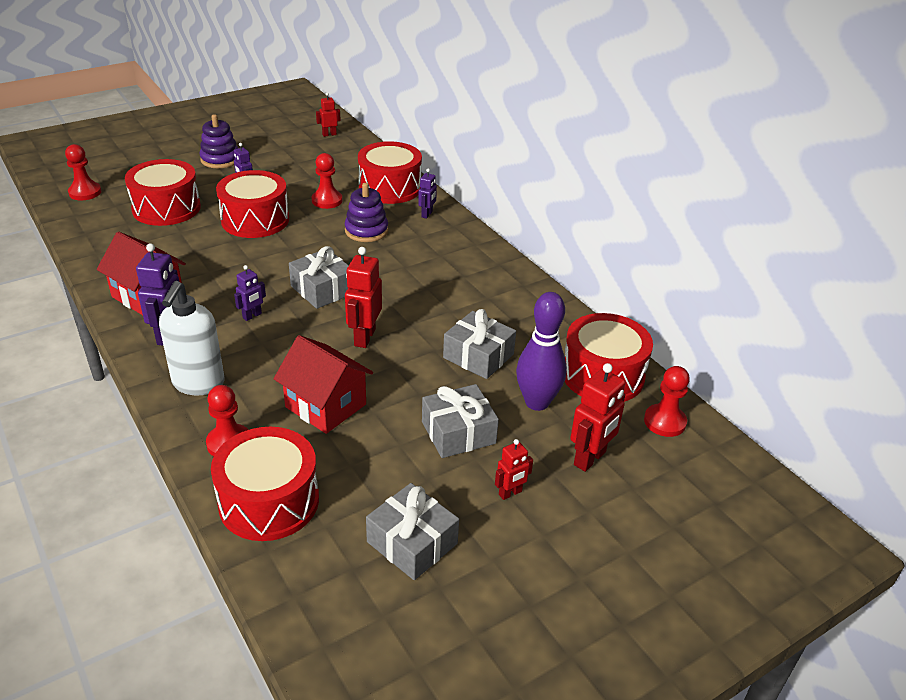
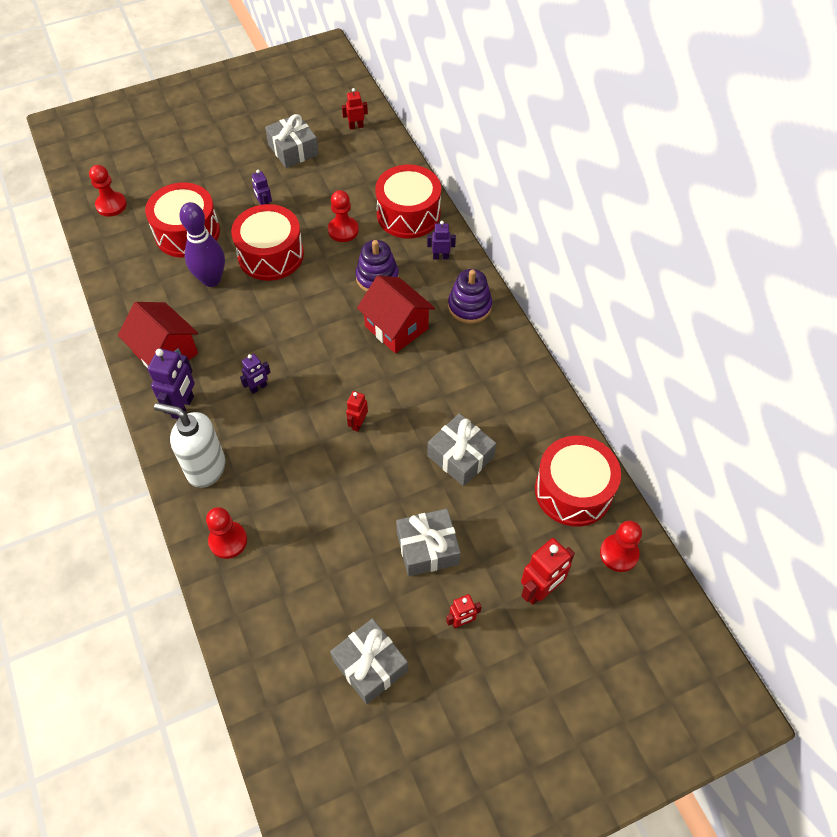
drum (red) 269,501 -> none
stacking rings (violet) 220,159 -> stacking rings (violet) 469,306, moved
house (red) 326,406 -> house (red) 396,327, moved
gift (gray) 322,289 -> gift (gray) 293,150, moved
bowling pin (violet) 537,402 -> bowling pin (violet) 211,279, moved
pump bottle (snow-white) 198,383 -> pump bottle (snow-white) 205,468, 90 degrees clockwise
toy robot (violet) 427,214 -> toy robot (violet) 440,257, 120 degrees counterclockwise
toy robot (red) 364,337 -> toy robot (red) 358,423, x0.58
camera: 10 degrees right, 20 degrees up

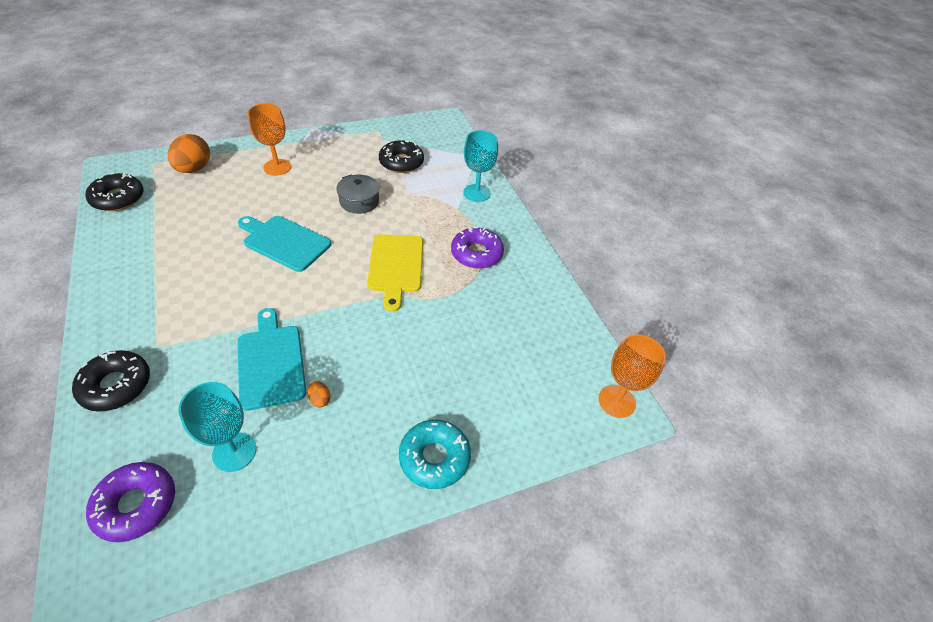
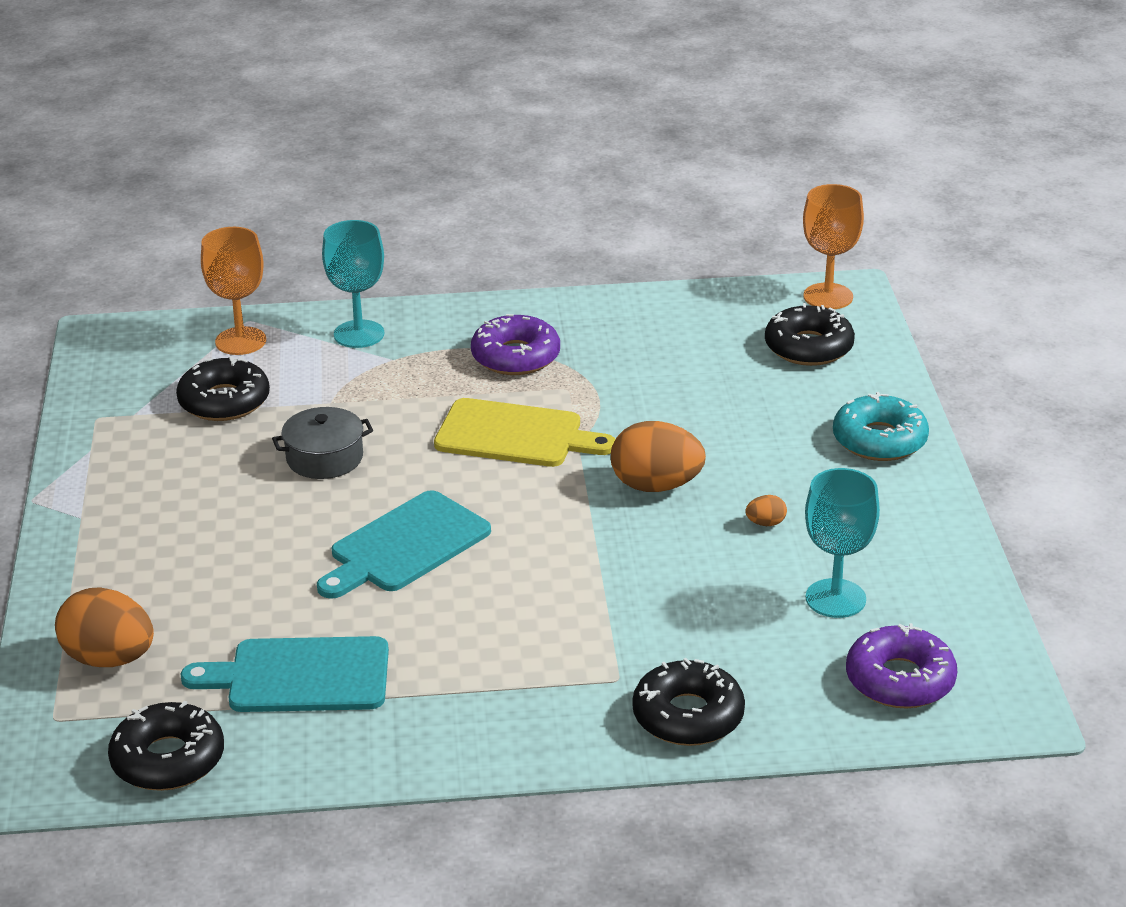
none -> egg shape (orange-coloured) 656,486
none -> donut (ebony) 808,347
cutting board (turquoise) 271,362 -> cutting board (turquoise) 300,676, moved
chalice (orange-coloured) 277,167 -> chalice (orange-coloured) 240,341, moved
camera: 70 degrees left, 15 degrees down

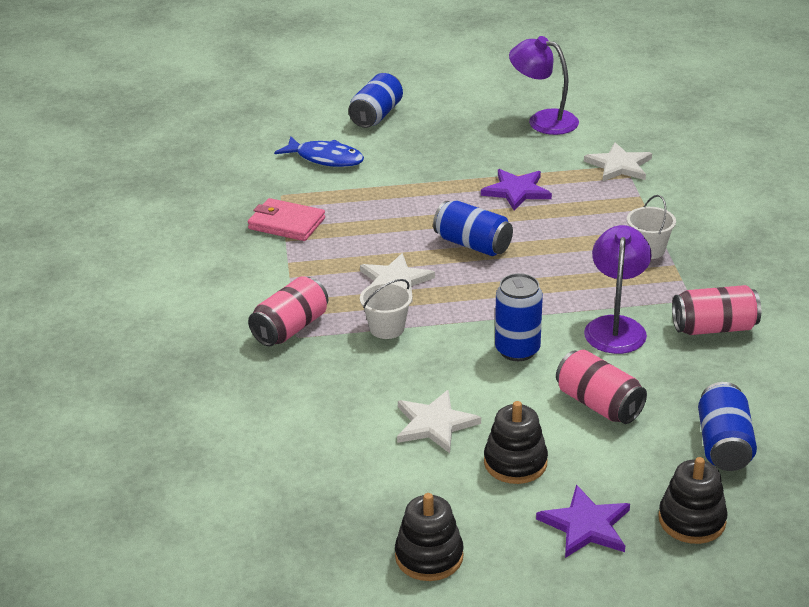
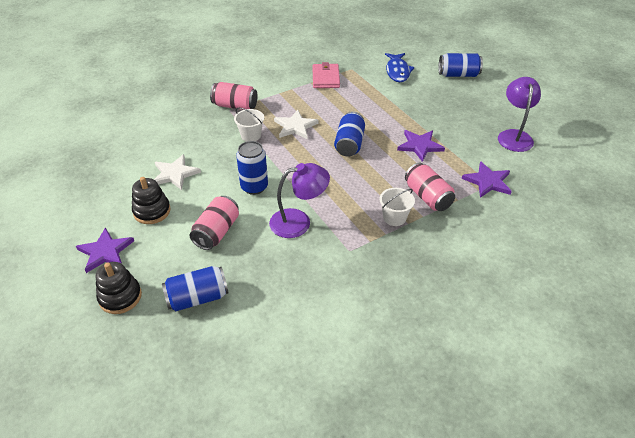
stacking rings (ebony) 429,556 -> none
can (pink) 714,328 -> can (pink) 427,197, moved
star (snow-white) 619,165 -> star (violet) 488,181
camera: 65 degrees right, 10 degrees up

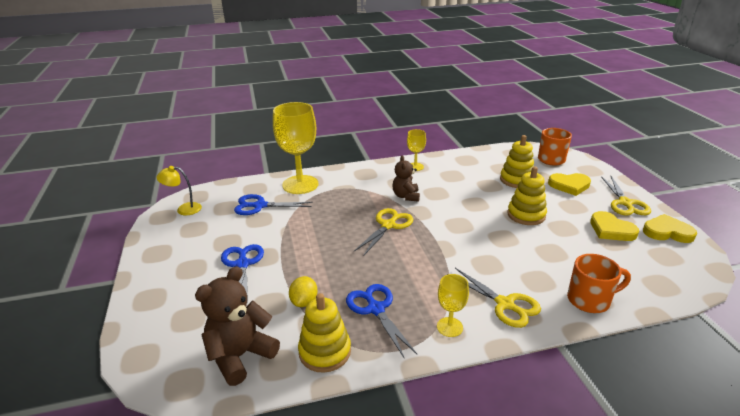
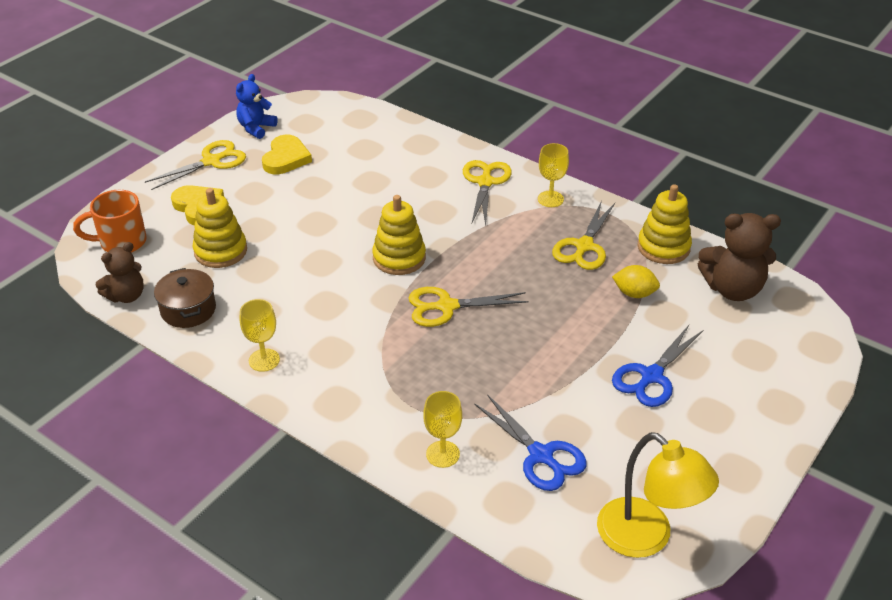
coffee mug (orange-coloured) 590,300 -> none
none -> pot (russet) 188,310
teddy (russet) 406,196 -> teddy (russet) 126,296, moved
stacking rings (bright yellow) 526,215 -> stacking rings (bright yellow) 399,258, moved
heart (bright yellow) 667,232 -> teddy (cobalt) 256,128
scissors (cobalt) 376,309 -> scissors (bright yellow) 583,246
citrus fruit (bright yellow) 304,302 -> citrus fruit (bright yellow) 634,293, 45 degrees clockwise
lamp (bright yellow) 184,209 -> lamp (bright yellow) 646,538, x1.63
chalice (bright yellow) 300,184 -> chalice (bright yellow) 442,454, x0.49
camera: 130 degrees left, 10 degrees up

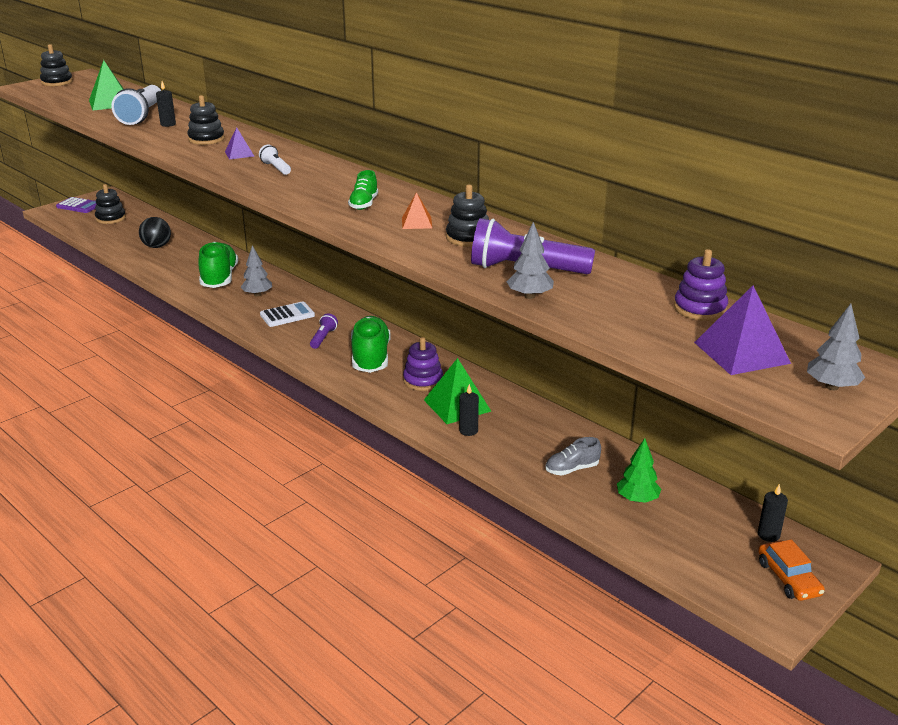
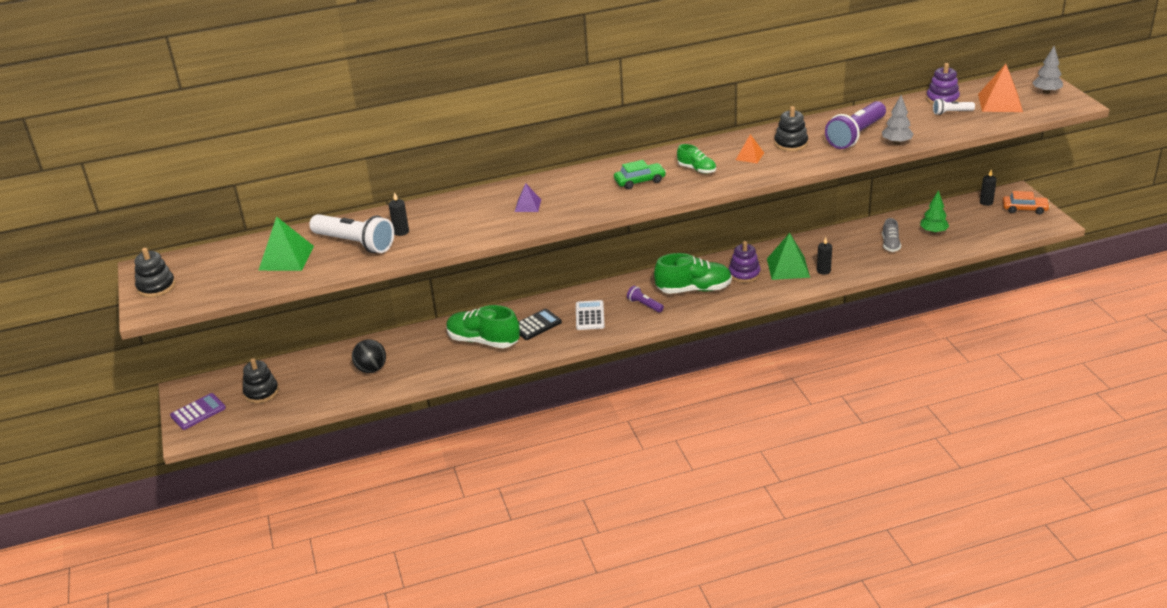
stacking rings (ebony) 206,139 -> none
none -> automobile (leaf-green) 639,181
pocket torch (snow-white) 276,168 -> pocket torch (snow-white) 951,112, moved
fir tree (gray) 257,294 -> adding machine (ebony) 536,325
solid pyramid (violet) 741,352 -> solid pyramid (orange-coloured) 1000,103
lace-up shoe (leaf-green) 370,358 -> lace-up shoe (leaf-green) 694,289, 150 degrees clockwise
camera: 60 degrees left, 5 degrees up

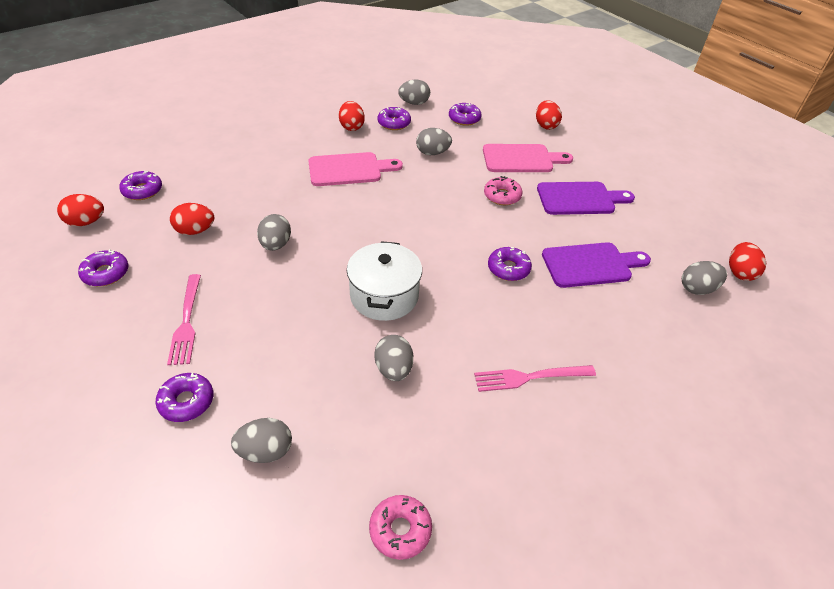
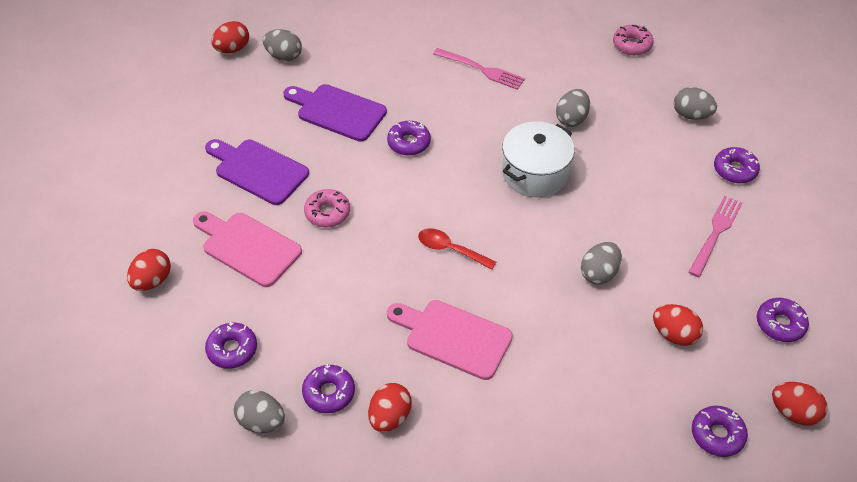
egg shape (gray) 432,153 -> none
none -> teaspoon (red) 450,249
camera: 140 degrees left, 5 degrees up

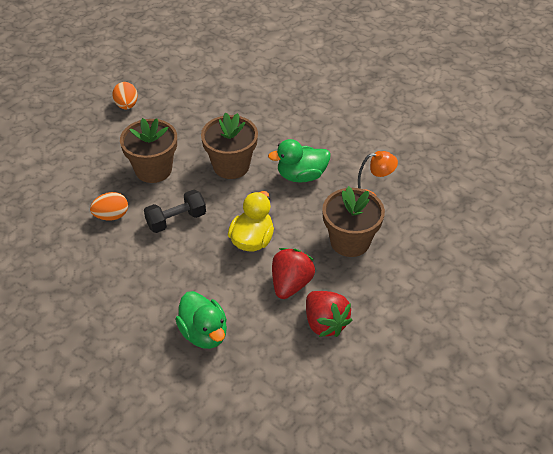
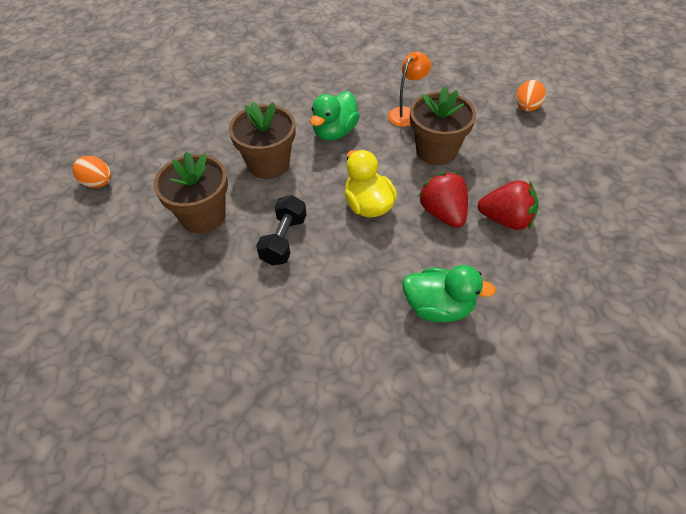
egg shape (orange-coloured) 111,216 -> egg shape (orange-coloured) 527,107, moved
camera: 45 degrees left, 5 degrees up

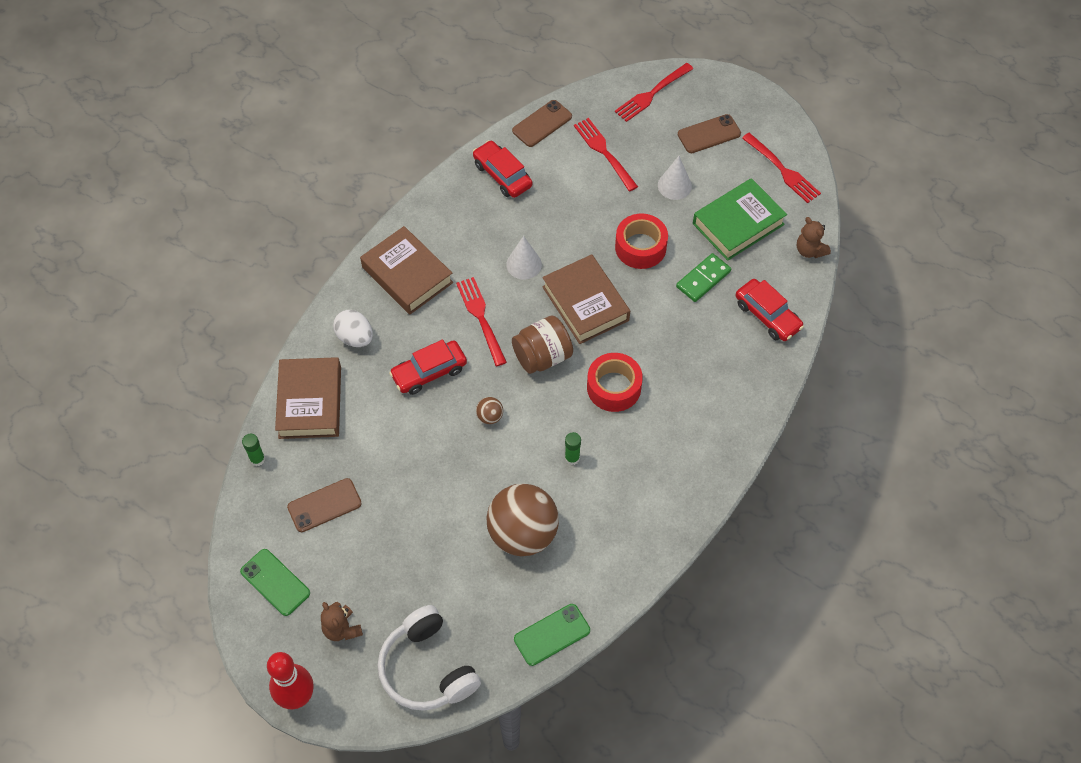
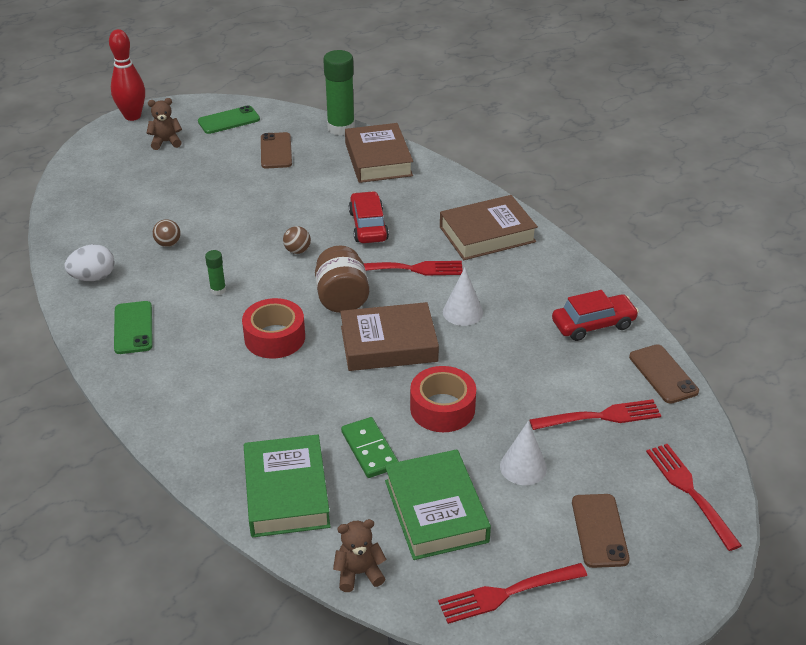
over-ear headphones (snow-white) 427,668 -> none
egg shape (snow-white) 355,337 -> egg shape (snow-white) 93,277, moved
smartphone (leaf-green) 552,635 -> smartphone (leaf-green) 133,328, moved
automobile (red) 767,315 -> hardcover (leaf-green) 286,492
hardcover (russet) 310,402 -> hardcover (russet) 378,159, 60 degrees clockwise
glue (leaf-green) 257,459 -> glue (leaf-green) 341,128, x2.12
ball (russet) 523,533 -> ball (russet) 168,244, x0.40
camera: 110 degrees right, 20 degrees down

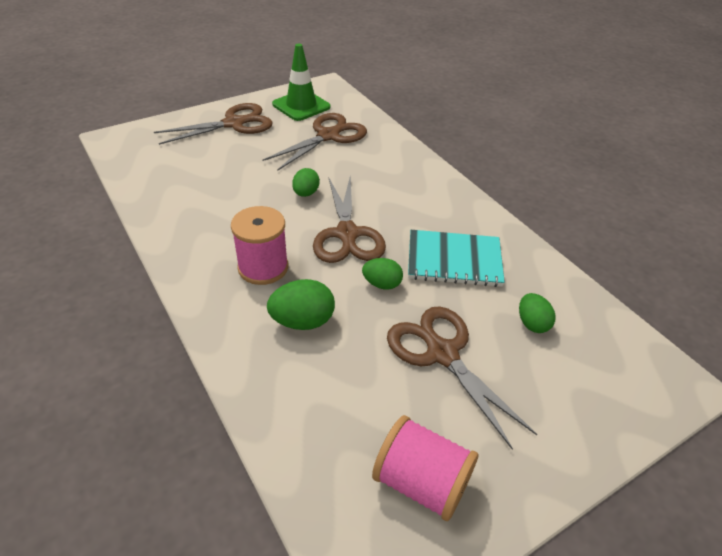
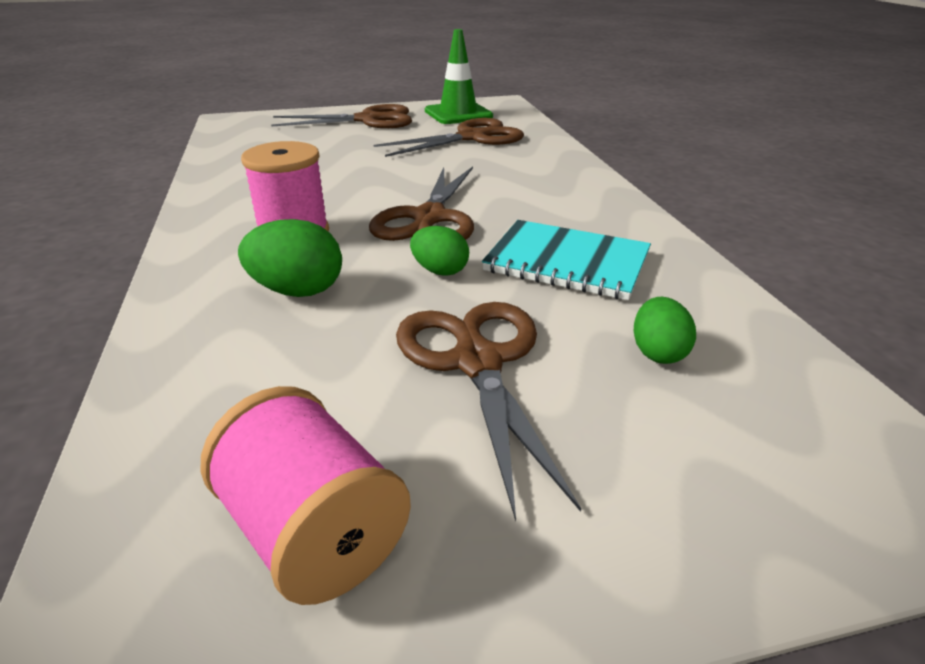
egg shape (leaf-green) 306,193 -> none
camera: 20 degrees right, 10 degrees down

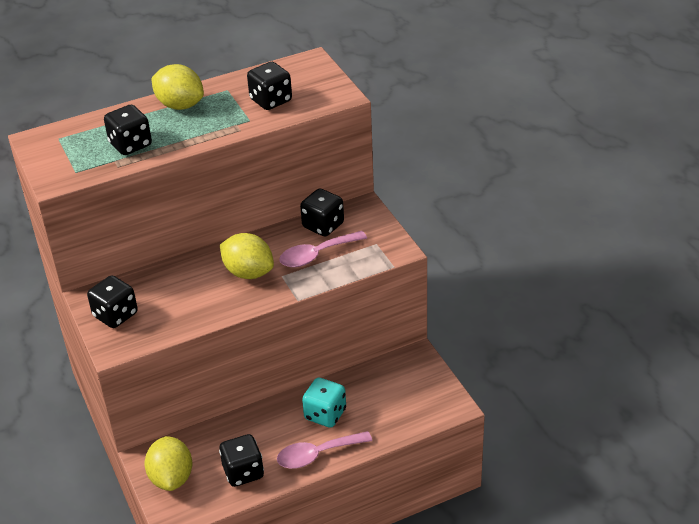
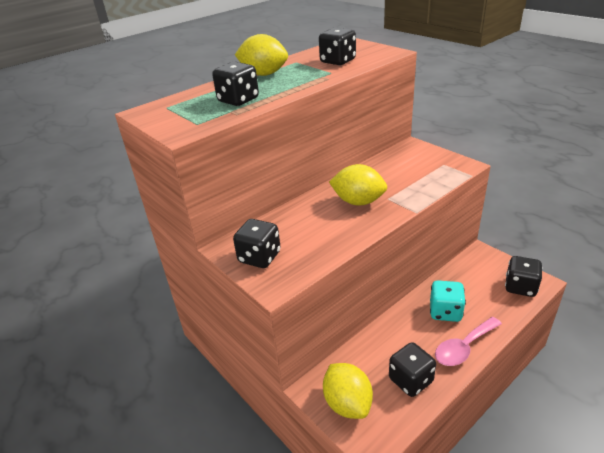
teaspoon (pink) 316,255 -> none
dice (ebony) 323,226 -> dice (ebony) 520,287, moved
camera: 15 degrees left, 5 degrees down

